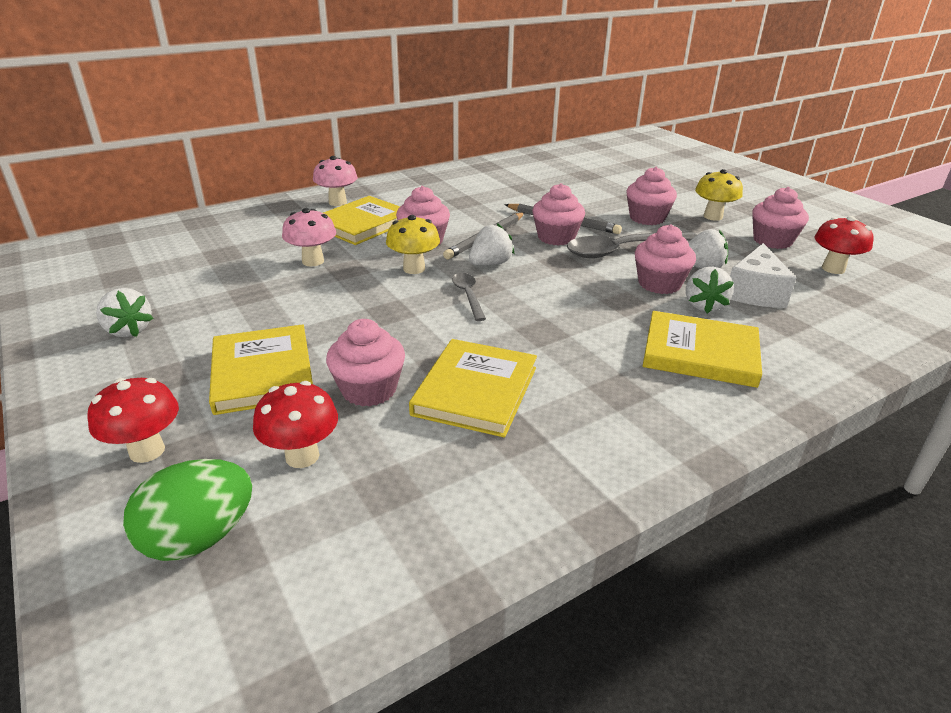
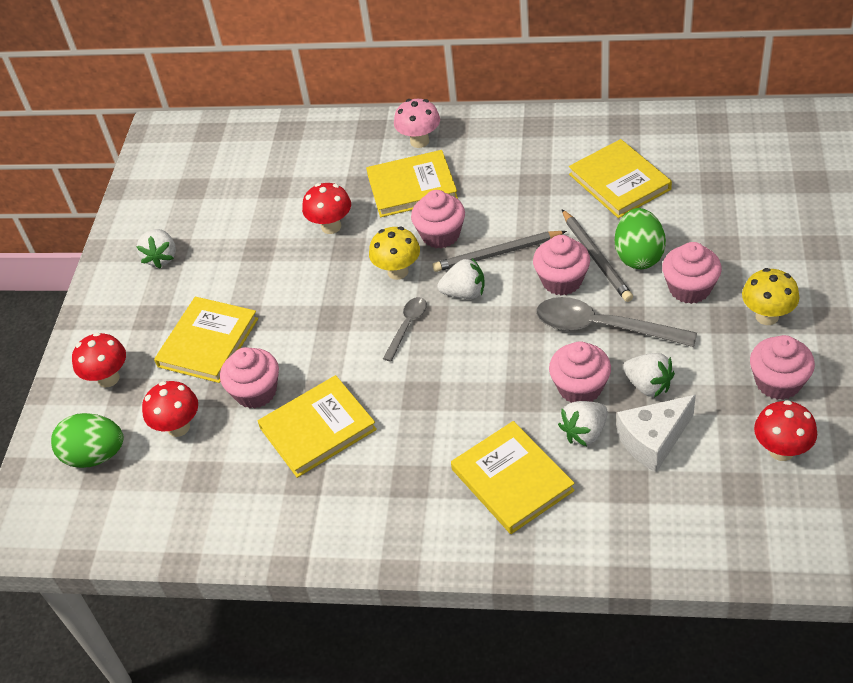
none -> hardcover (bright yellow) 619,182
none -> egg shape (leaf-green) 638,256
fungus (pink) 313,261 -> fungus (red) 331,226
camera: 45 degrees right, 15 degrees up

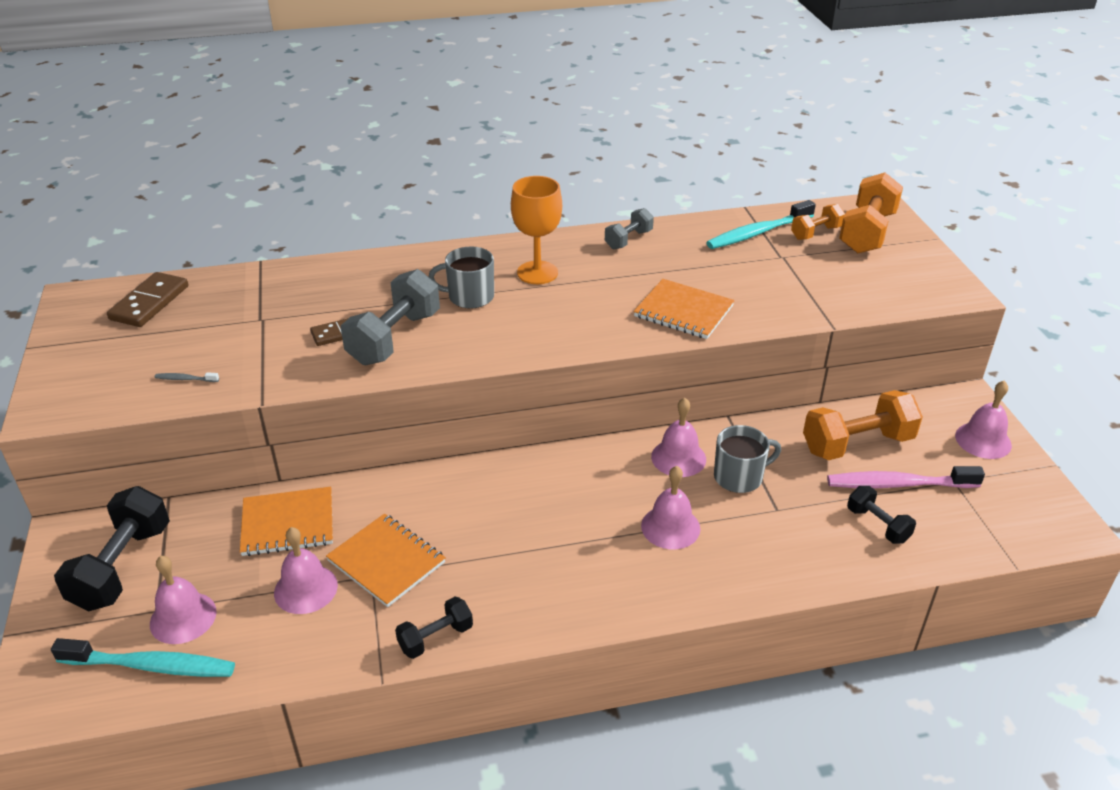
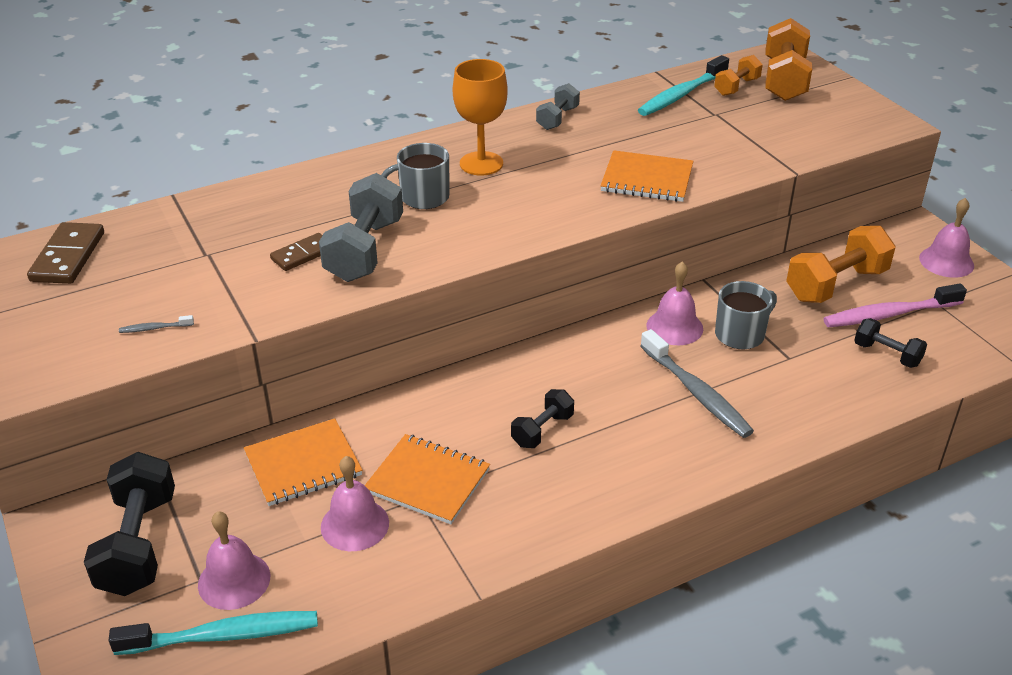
dumbbell (ebony) 436,638 -> dumbbell (ebony) 542,430, moved
school bell (pink) 670,527 -> dental brush (gray) 696,393
camera: 15 degrees left, 0 degrees up

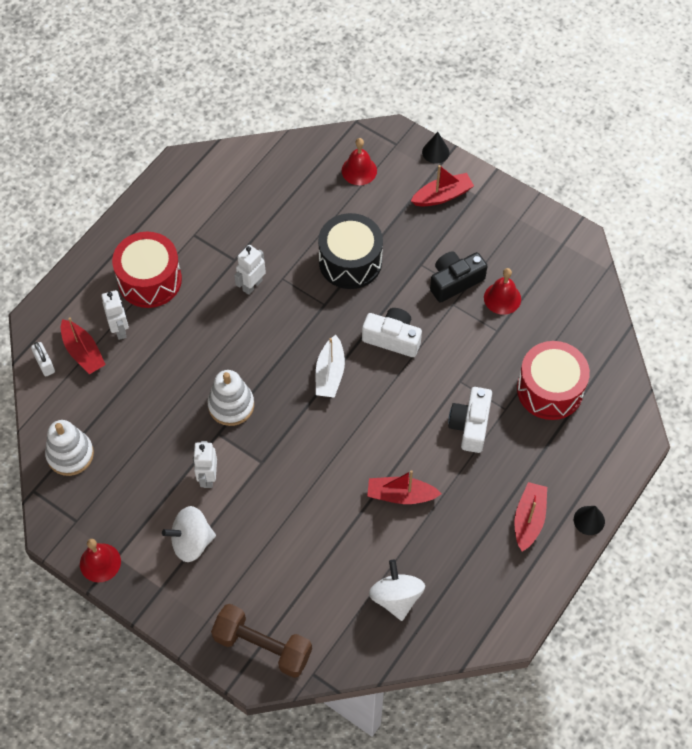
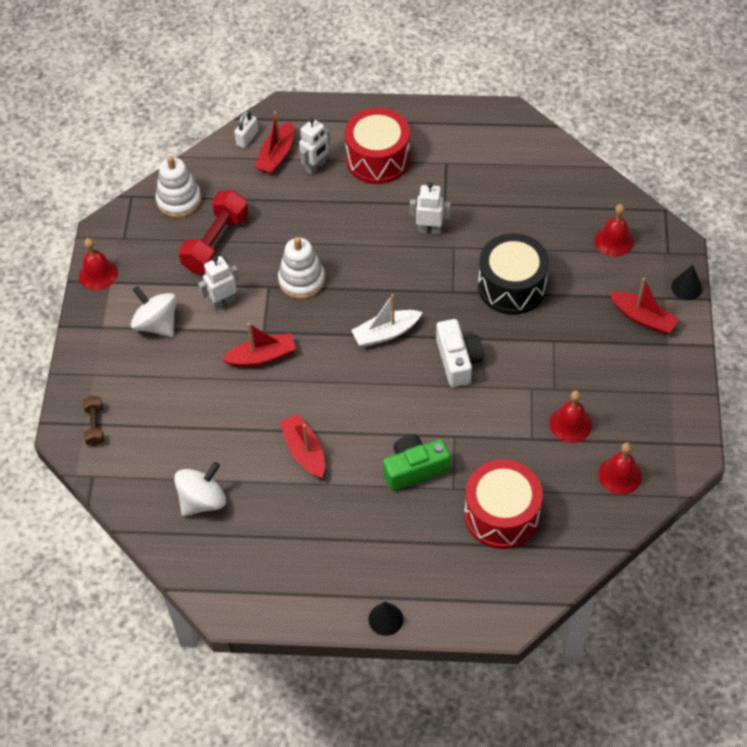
photo camera (ebony) 455,281 -> none
none -> dumbbell (red) 216,243
none -> school bell (red) 620,475
sailboat (red) 529,519 -> sailboat (red) 262,356, moved
photo camera (snow-white) 470,425 -> photo camera (leaf-green) 414,469
dumbbell (russet) 263,646 -> dumbbell (russet) 95,426, x0.52
camera: 60 degrees right, 5 degrees down

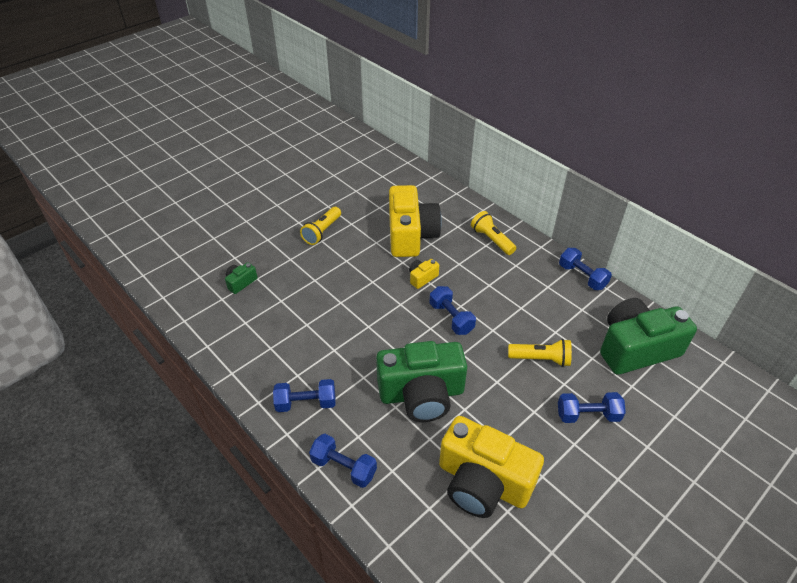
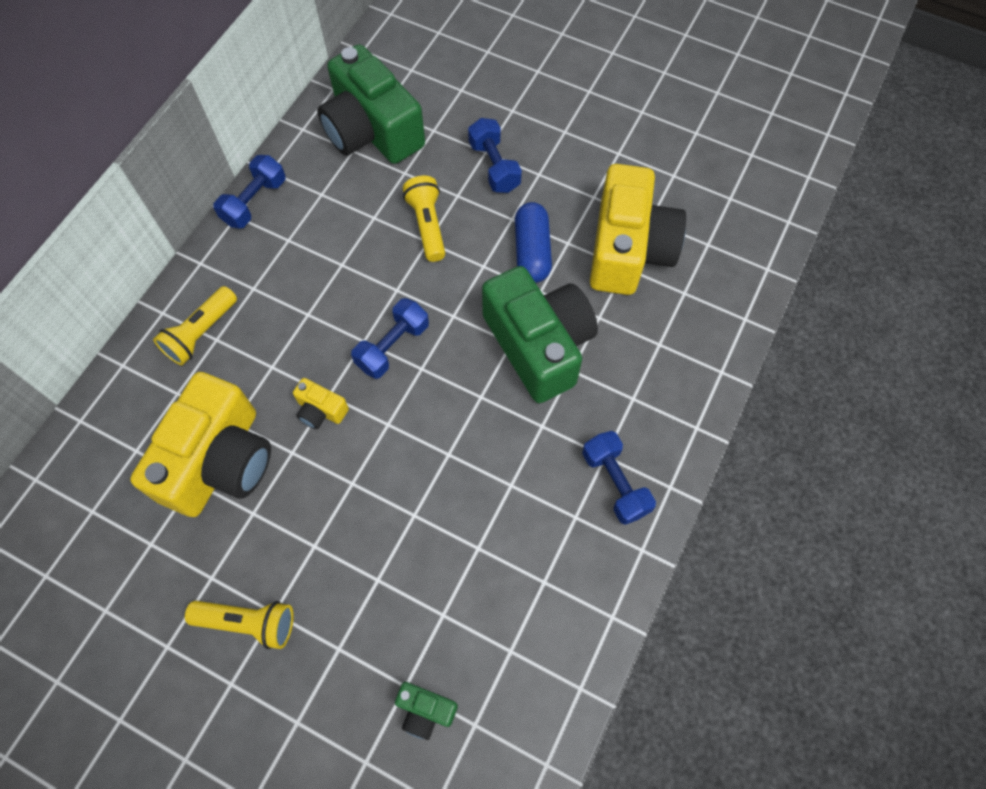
dumbbell (cobalt) 344,467 -> none
none -> pill (cobalt) 532,251
photo camera (bright yellow) 411,235 -> photo camera (bright yellow) 219,461, 135 degrees clockwise
camera: 110 degrees left, 20 degrees up

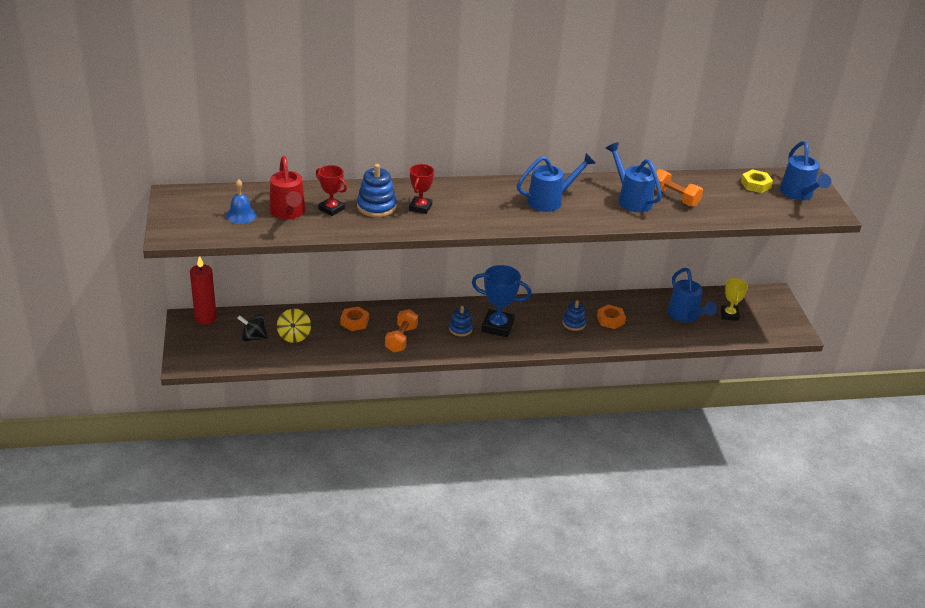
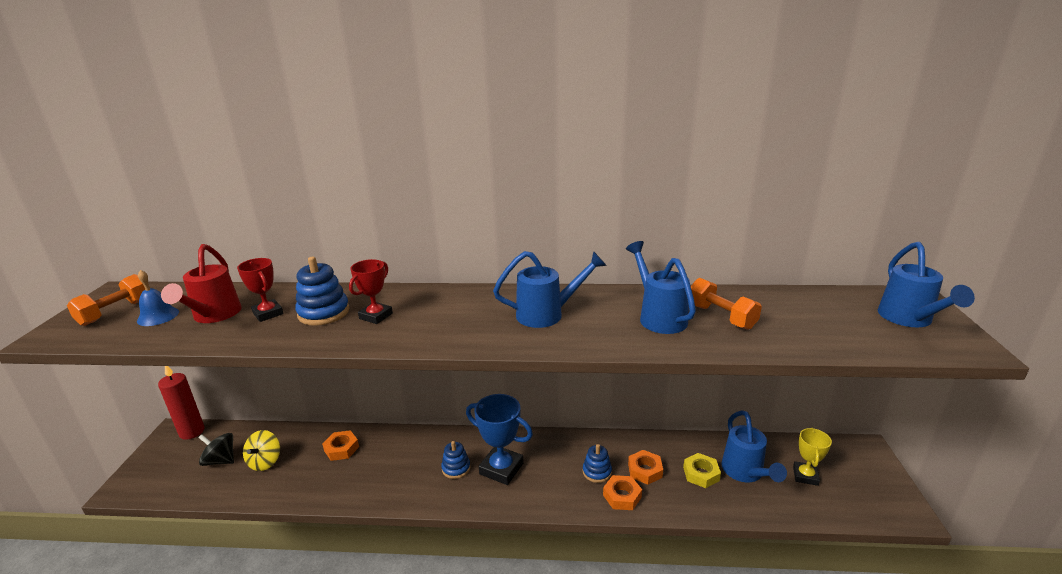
none -> nut (orange-coloured) 622,496
dumbbell (orange-coloured) 401,339 -> dumbbell (orange-coloured) 115,312, moved
nut (bright yellow) 755,185 -> nut (bright yellow) 701,474, moved
camera: 15 degrees right, 10 degrees down

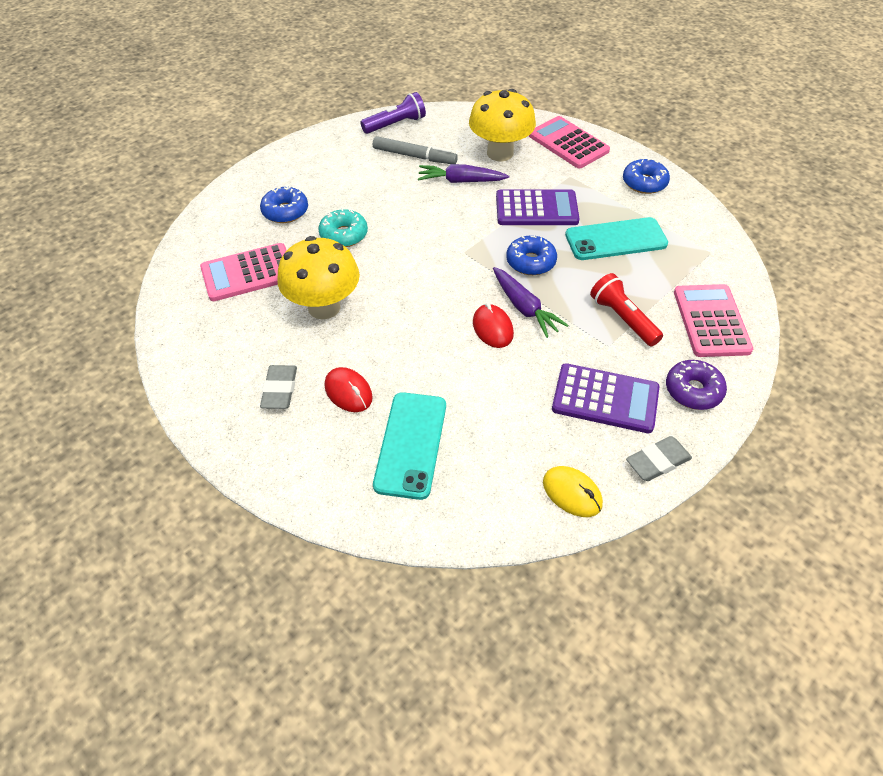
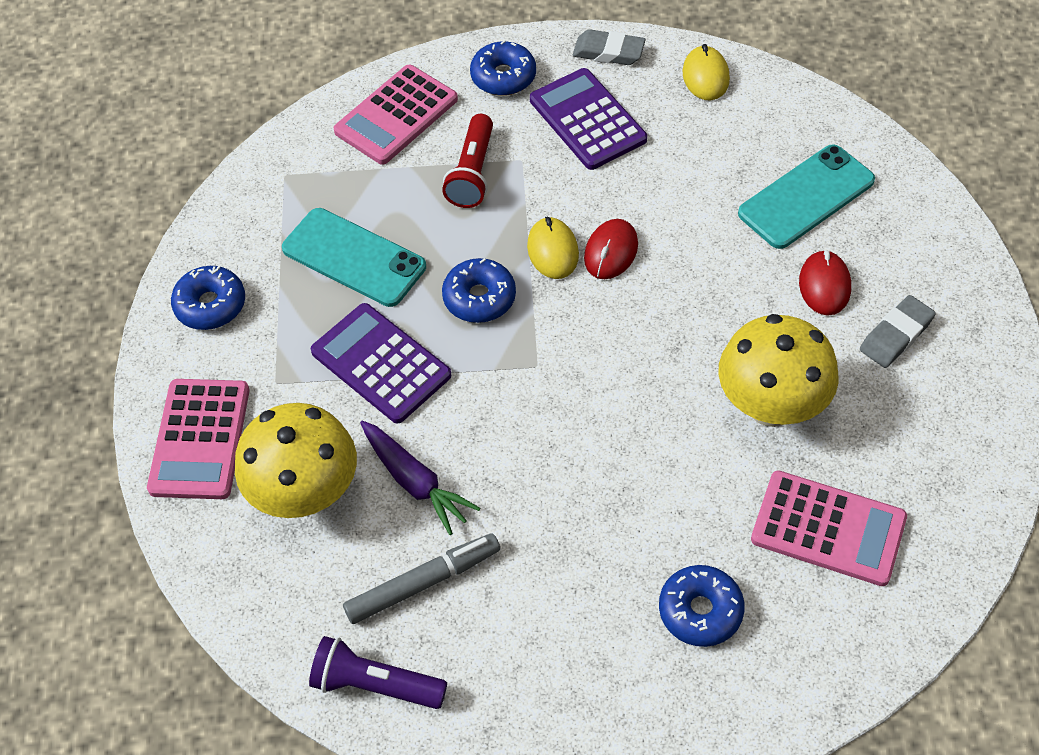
donut (turquoise) 344,235 -> none
toy carrot (violet) 524,308 -> mouse (bright yellow) 553,250
donut (violet) 693,390 -> donut (cobalt) 503,77
marker pen (gray) 414,156 -> marker pen (gray) 423,583, 90 degrees clockwise
camera: 135 degrees left, 5 degrees up

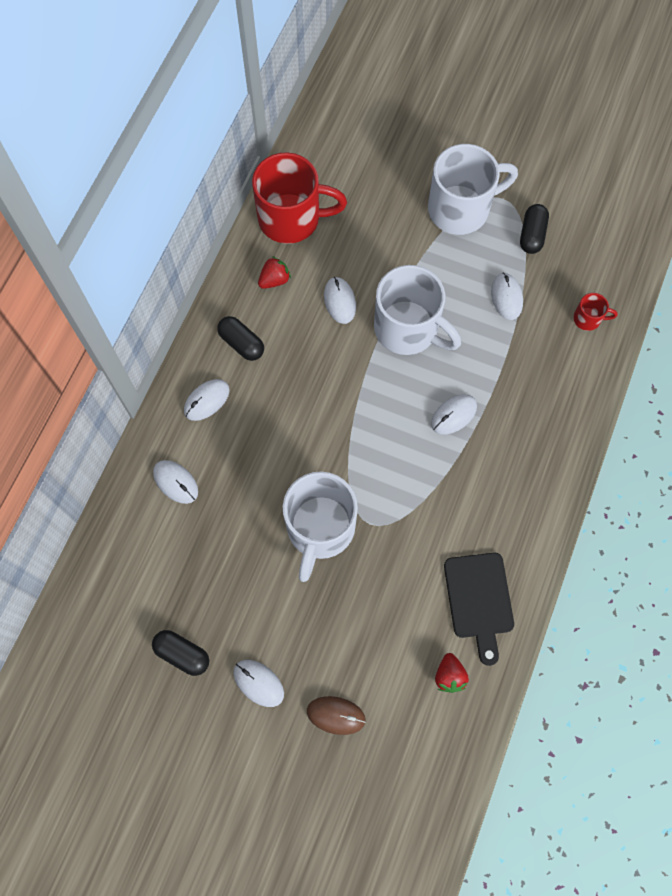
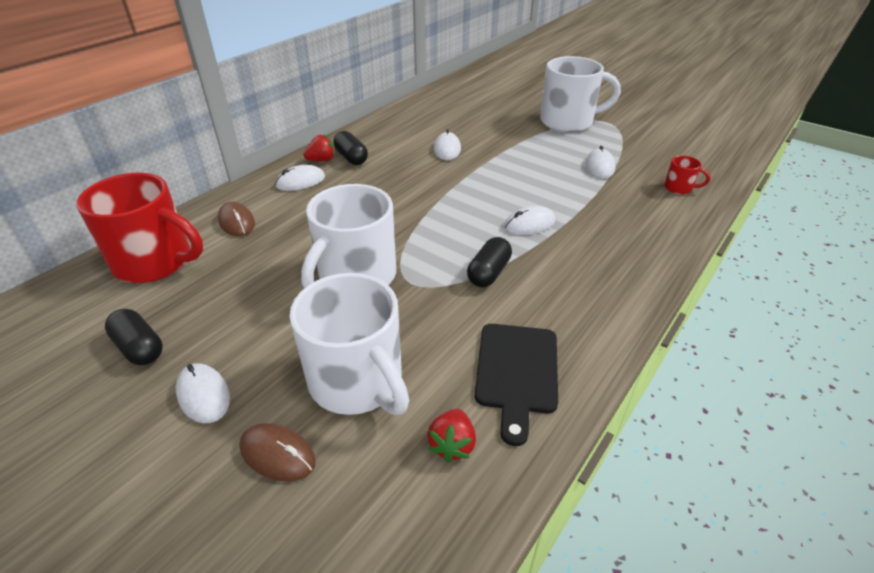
coffee mug (red) 291,219 -> coffee mug (red) 155,262, moved
toy strawberry (red) 274,280 -> toy strawberry (red) 322,160, moved
coffee mug (snow-white) 408,329 -> coffee mug (snow-white) 358,382, moved
pill (ebony) 532,235 -> pill (ebony) 488,273, moved
mouse (snow-white) 175,482 -> mouse (russet) 236,222
camera: 15 degrees right, 30 degrees down

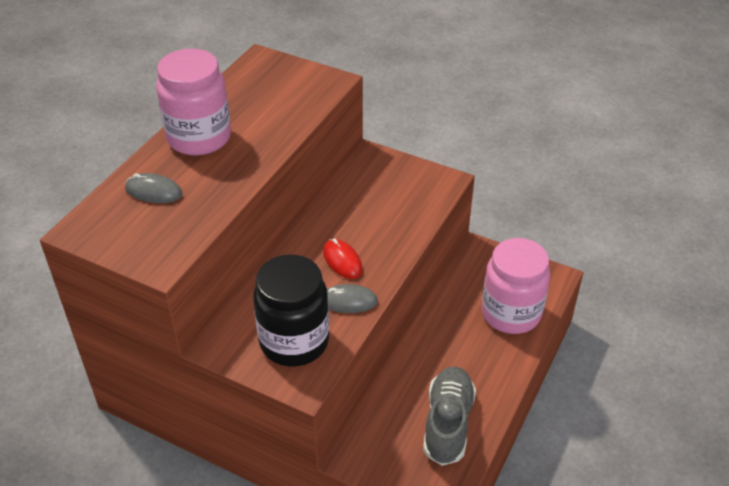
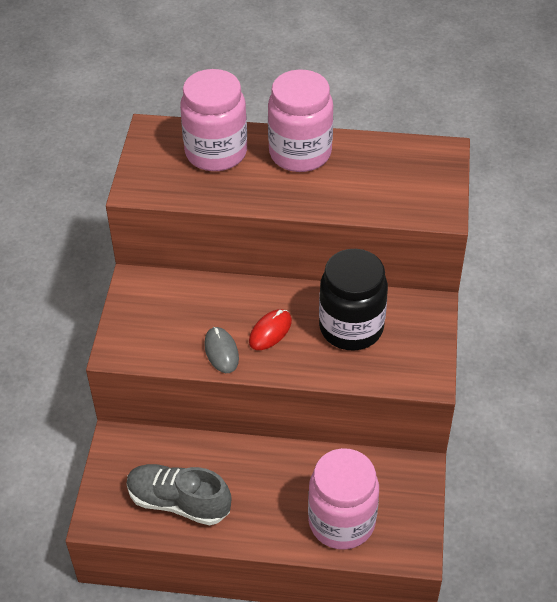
preserve jar (ebony) 294,341 -> preserve jar (ebony) 351,328, moved
mouse (gray) 153,191 -> preserve jar (pink) 216,153
lace-up shoe (gray) 448,424 -> lace-up shoe (gray) 179,502, 150 degrees counterclockwise
camera: 70 degrees right, 5 degrees up

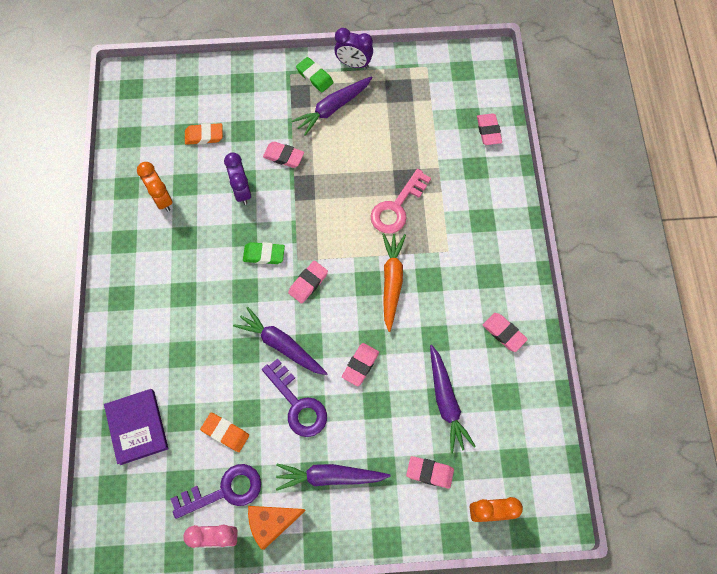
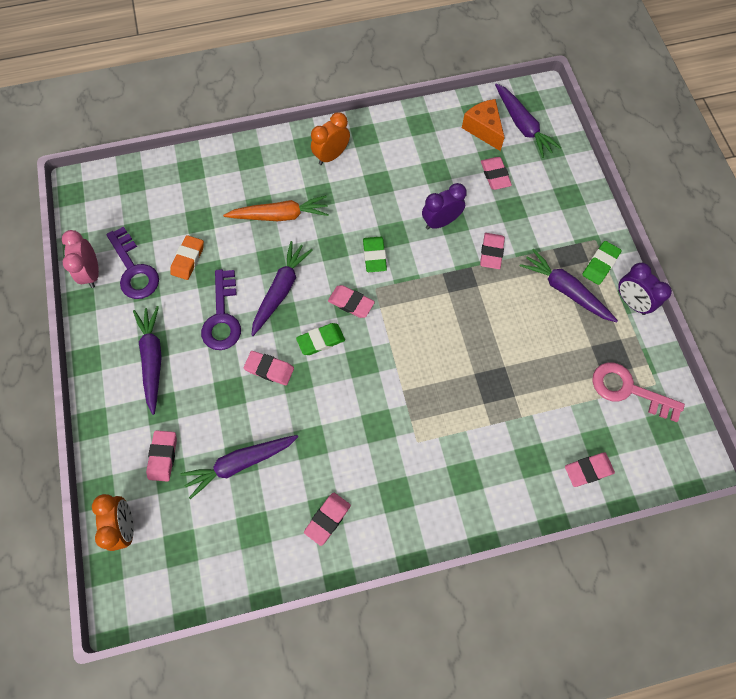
hardcover (violet) 137,427 -> none
none -> gum eraser (leaf-green) 321,340
none -> toy carrot (violet) 522,126
clock (orange-coloured) 161,199 -> clock (orange-coloured) 331,156, moved
cheese wedge (orange-coloured) 272,522 -> cheese wedge (orange-coloured) 483,129, moved
key (pink) 397,207 -> key (pink) 628,390, moved
toy carrot (orange-coloured) 392,281 -> toy carrot (orange-coloured) 280,215, moved
gum eraser (orange-coloured) 204,136 -> gum eraser (pink) 495,175
key (violet) 297,404 -> key (violet) 222,316, 45 degrees counterclockwise
clock (violet) 353,64 -> clock (violet) 631,302, 45 degrees counterclockwise
camera: 80 degrees right, 0 degrees up

